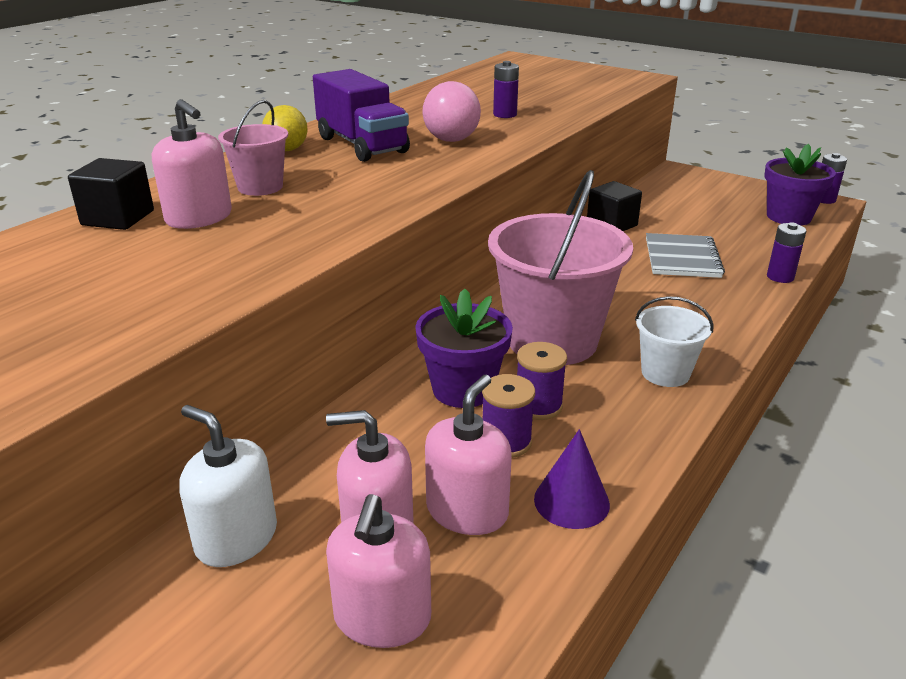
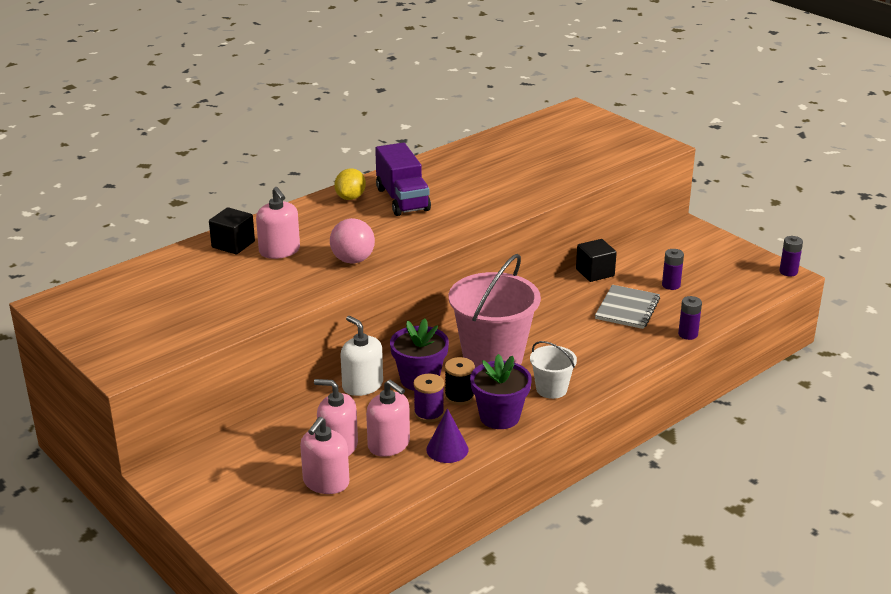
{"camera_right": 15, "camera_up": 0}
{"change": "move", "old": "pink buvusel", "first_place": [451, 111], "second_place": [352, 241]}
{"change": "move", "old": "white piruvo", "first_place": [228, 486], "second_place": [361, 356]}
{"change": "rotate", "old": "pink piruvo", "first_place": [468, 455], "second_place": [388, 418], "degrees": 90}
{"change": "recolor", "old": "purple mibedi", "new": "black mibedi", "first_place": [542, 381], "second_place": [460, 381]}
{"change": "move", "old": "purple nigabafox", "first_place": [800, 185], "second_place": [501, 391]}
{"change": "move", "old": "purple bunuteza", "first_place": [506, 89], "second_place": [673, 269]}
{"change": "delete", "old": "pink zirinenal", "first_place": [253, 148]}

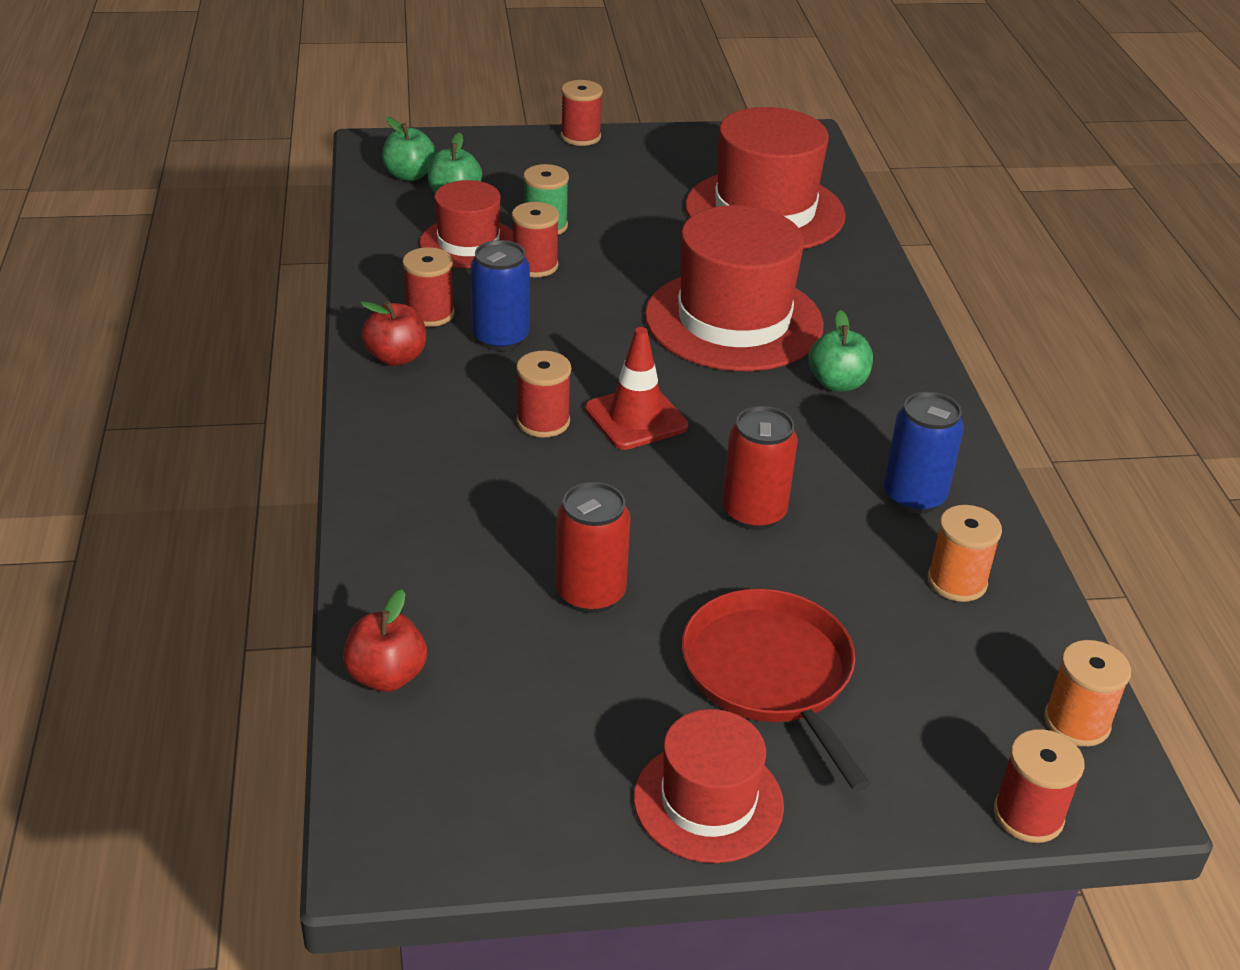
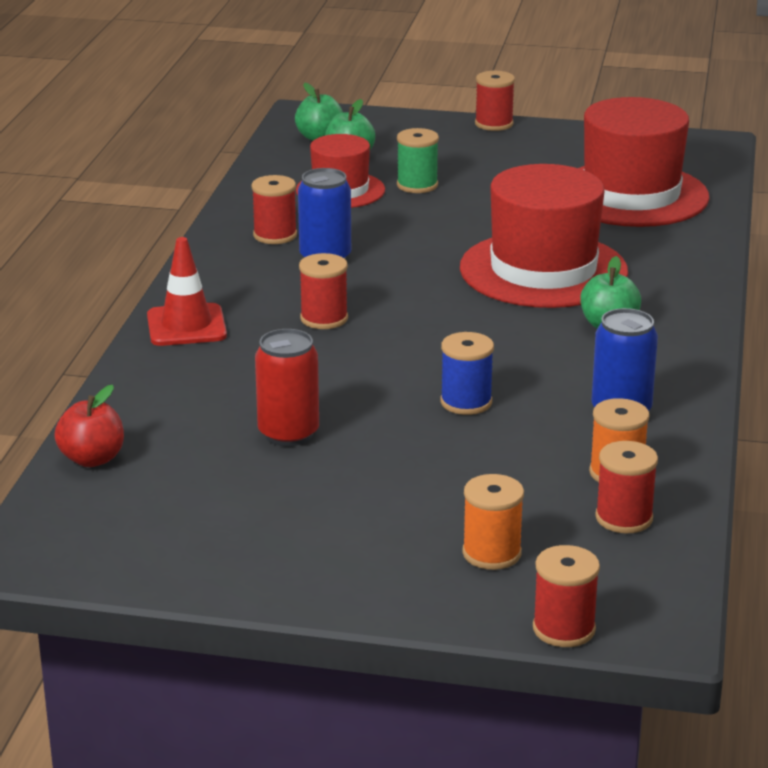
{"camera_right": 20, "camera_up": -10}
{"change": "move", "old": "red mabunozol", "first_place": [636, 388], "second_place": [187, 291]}
{"change": "replace", "old": "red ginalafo", "new": "blue mibedi", "first_place": [760, 468], "second_place": [467, 373]}
{"change": "move", "old": "orange mibedi", "first_place": [1087, 693], "second_place": [493, 522]}
{"change": "move", "old": "red mibedi", "first_place": [535, 239], "second_place": [626, 487]}
{"change": "delete", "old": "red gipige", "first_place": [393, 333]}
{"change": "delete", "old": "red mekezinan", "first_place": [709, 786]}
{"change": "delete", "old": "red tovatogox", "first_place": [776, 689]}

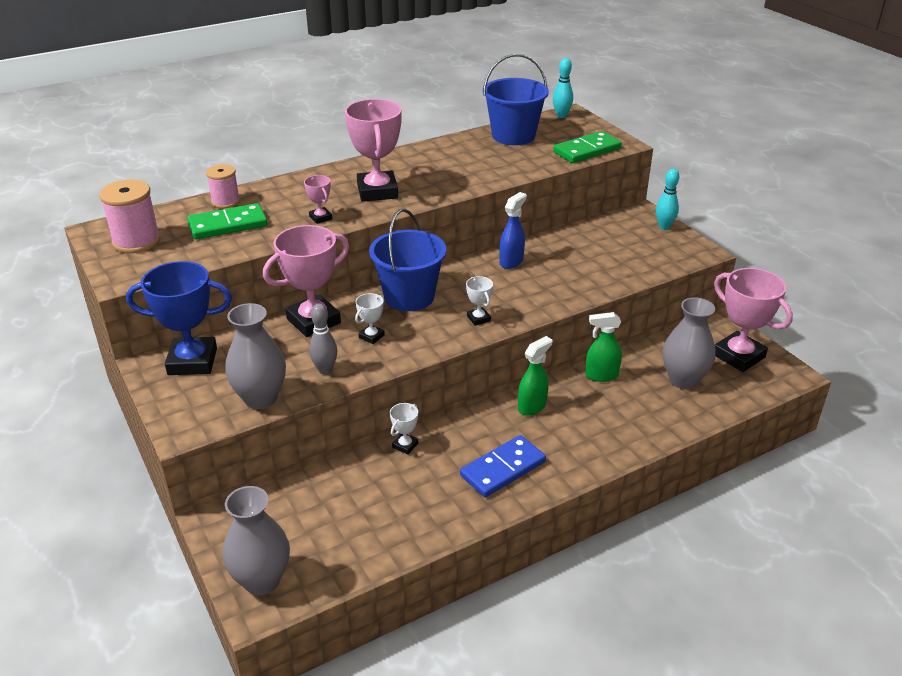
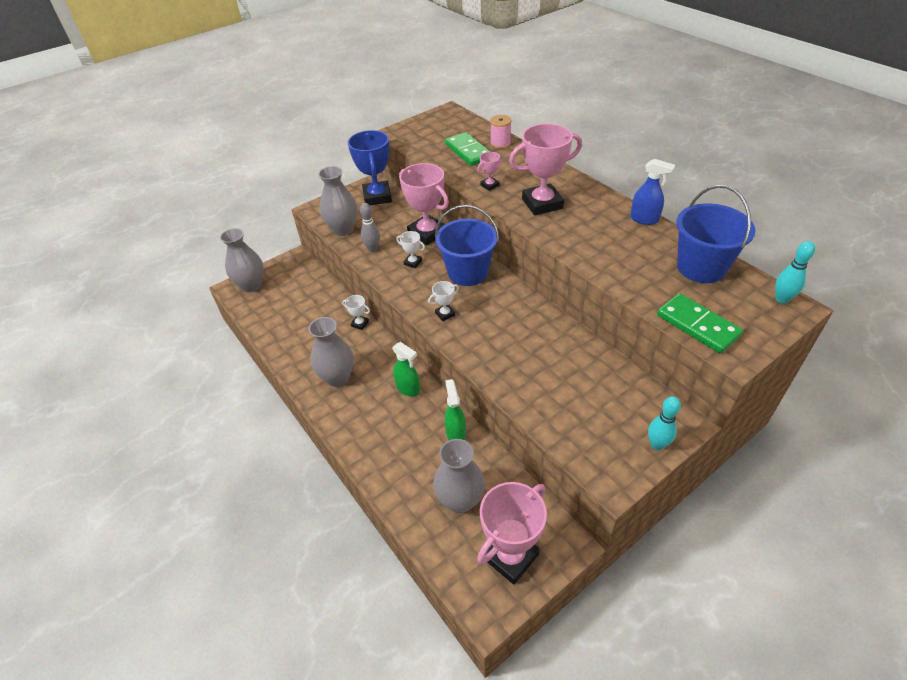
{"camera_right": 85, "camera_up": 10}
{"change": "replace", "old": "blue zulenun", "new": "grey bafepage", "first_place": [503, 466], "second_place": [331, 352]}
{"change": "move", "old": "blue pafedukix", "first_place": [513, 230], "second_place": [652, 192]}
{"change": "delete", "old": "pink mibedi", "first_place": [130, 216]}

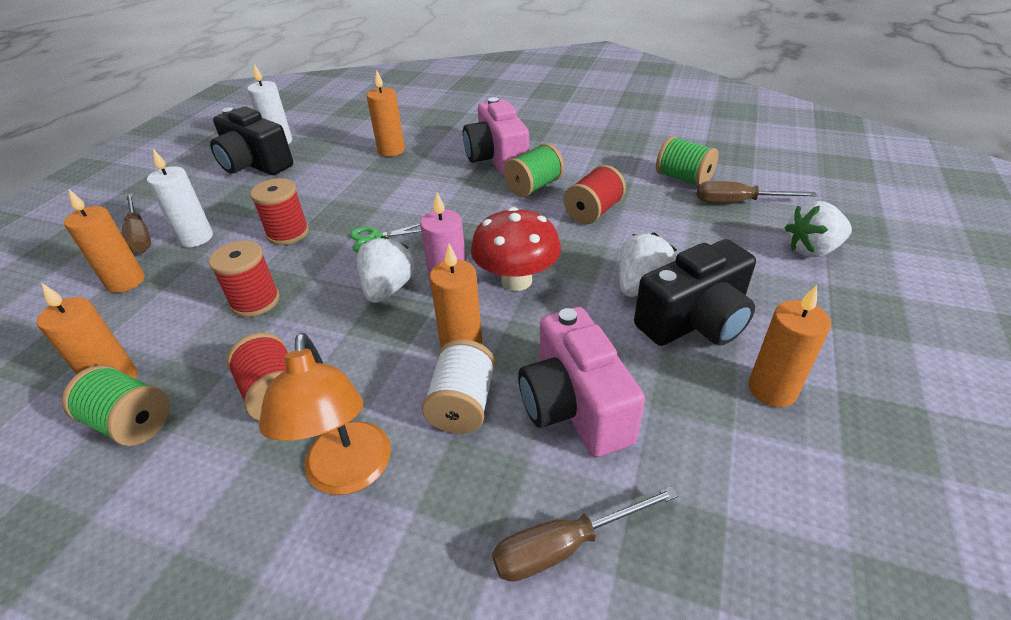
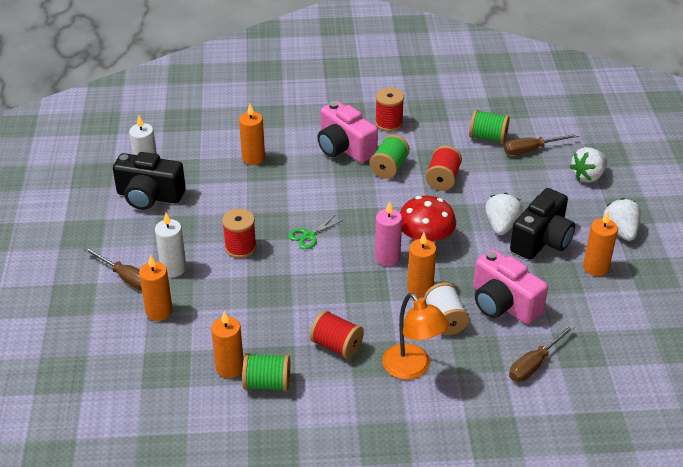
{"camera_right": -25, "camera_up": 0}
{"change": "move", "old": "red mibedi", "first_place": [244, 278], "second_place": [389, 110]}
{"change": "move", "old": "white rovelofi", "first_place": [386, 269], "second_place": [622, 219]}

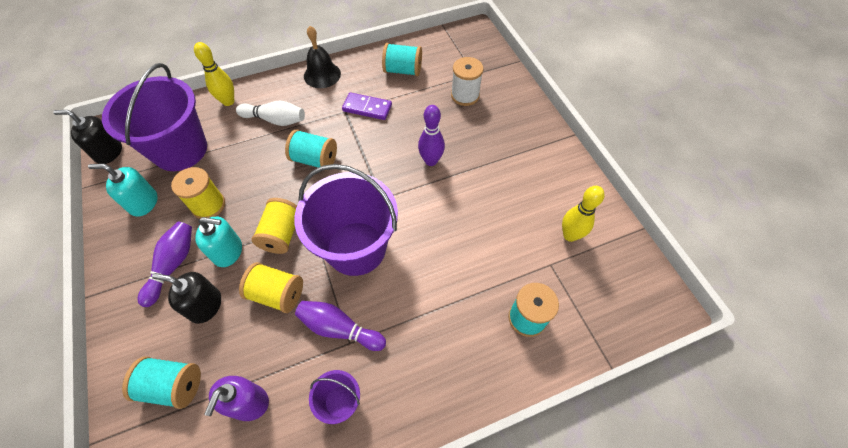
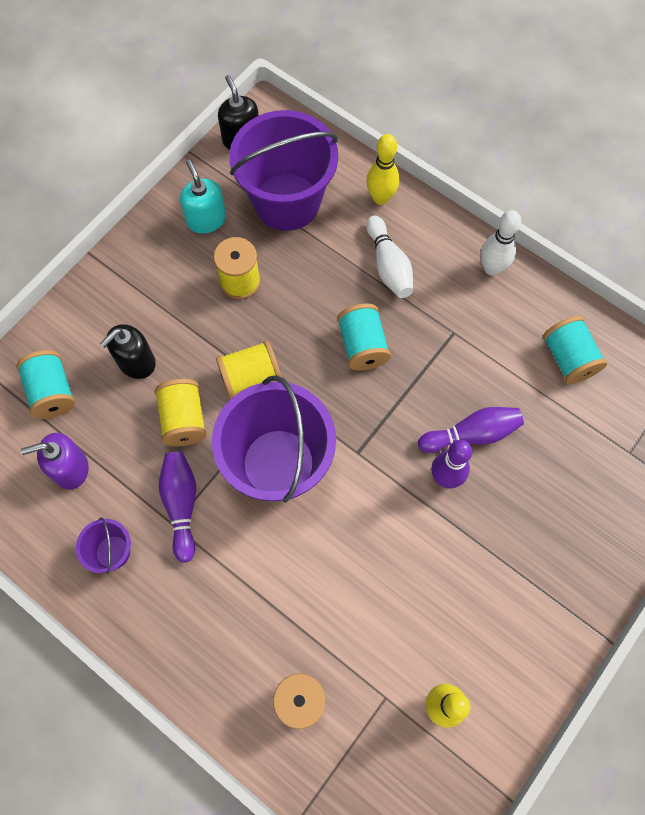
{"camera_right": 60, "camera_up": 10}
{"change": "rotate", "old": "black piruvo", "first_place": [186, 298], "second_place": [128, 351], "degrees": -120}
{"change": "move", "old": "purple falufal", "first_place": [165, 264], "second_place": [471, 430]}
{"change": "replace", "old": "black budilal", "new": "white falufal", "first_place": [322, 57], "second_place": [501, 242]}
{"change": "delete", "old": "turquoise piruvo", "first_place": [218, 242]}
{"change": "delete", "old": "purple zulenun", "first_place": [367, 106]}
{"change": "delete", "old": "white mibedi", "first_place": [467, 81]}

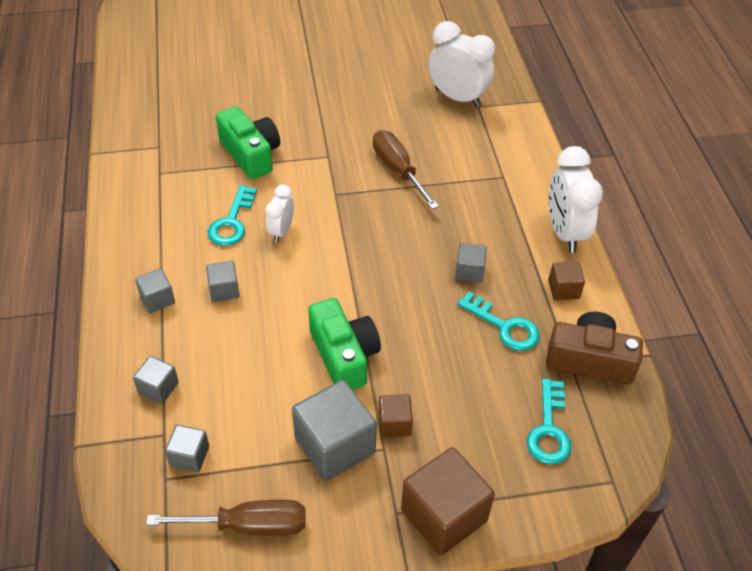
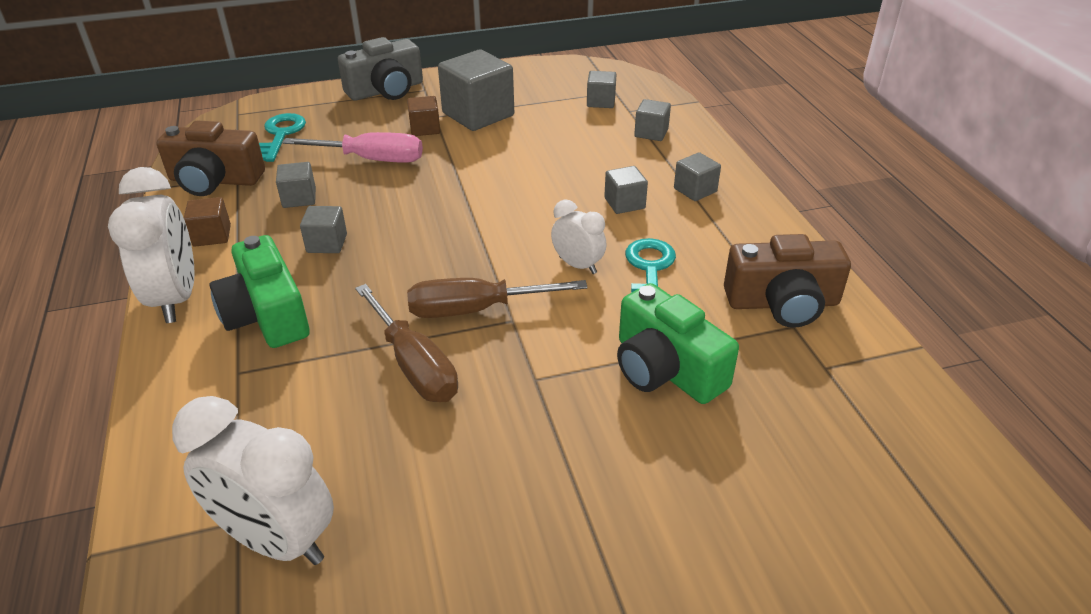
{"camera_right": 175, "camera_up": -10}
{"change": "move", "old": "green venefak", "first_place": [344, 344], "second_place": [259, 291]}
{"change": "replace", "old": "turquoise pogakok", "new": "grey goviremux", "first_place": [498, 321], "second_place": [296, 185]}
{"change": "insert", "new": "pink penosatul", "second_place": [352, 147]}
{"change": "replace", "old": "brown goviremux", "new": "grey venefak", "first_place": [448, 501], "second_place": [380, 69]}
{"change": "move", "old": "brown penosatul", "first_place": [226, 518], "second_place": [497, 298]}
{"change": "rotate", "old": "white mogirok", "first_place": [279, 214], "second_place": [578, 236], "degrees": -60}
{"change": "insert", "new": "brown venefak", "second_place": [787, 281]}

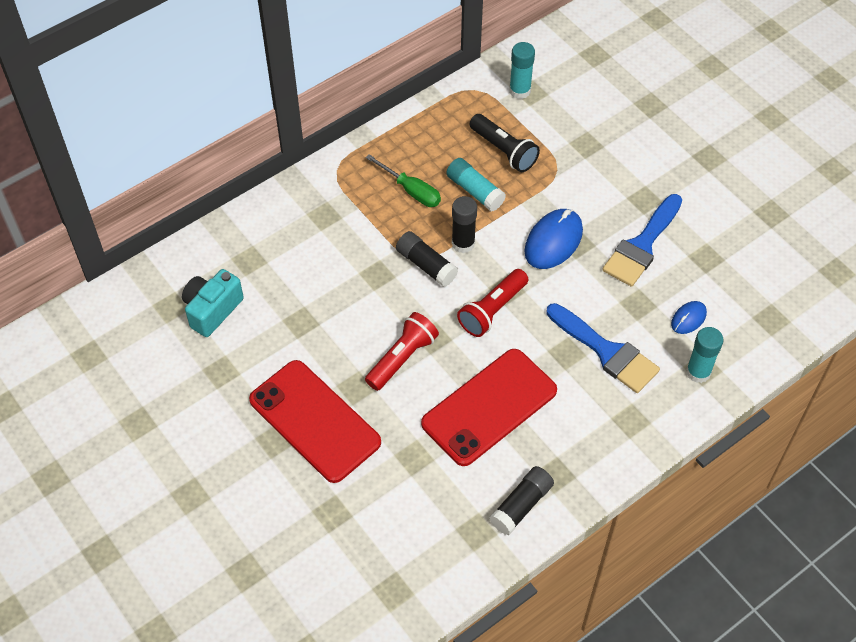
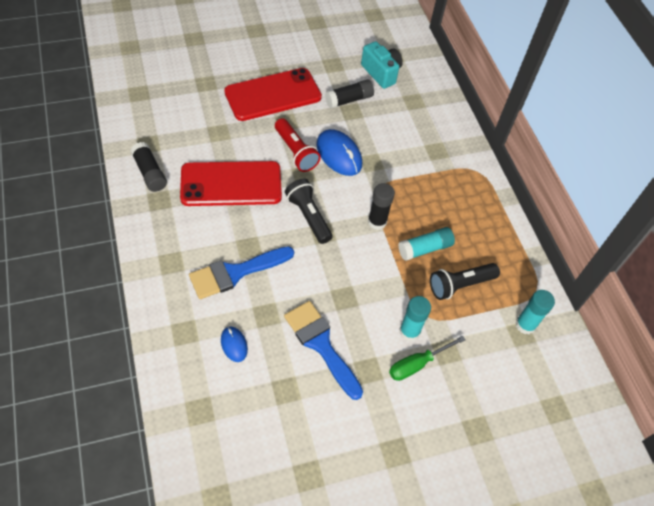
{"camera_right": 105, "camera_up": 0}
{"change": "rotate", "old": "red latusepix", "first_place": [489, 407], "second_place": [231, 183], "degrees": -75}
{"change": "recolor", "old": "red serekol", "new": "black serekol", "first_place": [492, 303], "second_place": [309, 211]}
{"change": "move", "old": "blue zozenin", "first_place": [553, 239], "second_place": [339, 152]}
{"change": "move", "old": "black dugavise", "first_place": [427, 259], "second_place": [349, 94]}
{"change": "move", "old": "green penosatul", "first_place": [403, 180], "second_place": [427, 358]}
{"change": "move", "old": "turquoise dugavise", "first_place": [705, 355], "second_place": [415, 318]}

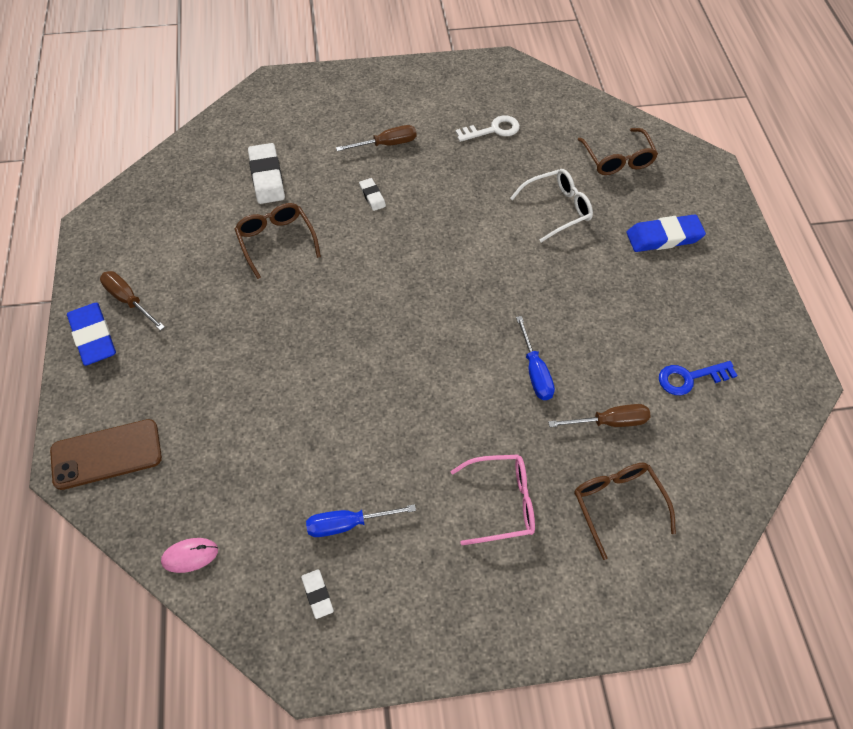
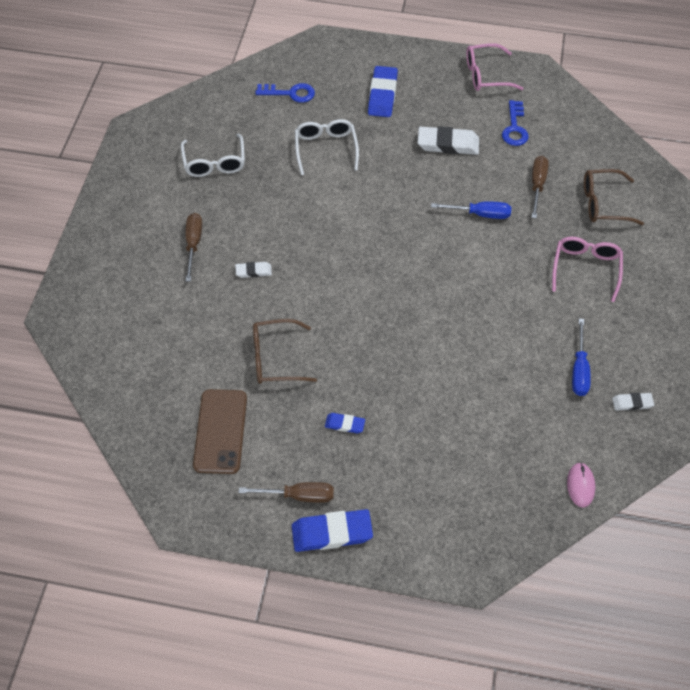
{"camera_right": -70, "camera_up": 0}
{"change": "replace", "old": "white pogakok", "new": "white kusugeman", "first_place": [487, 128], "second_place": [213, 155]}
{"change": "move", "old": "brown latusepix", "first_place": [106, 454], "second_place": [220, 431]}
{"change": "rotate", "old": "brown penosatul", "first_place": [132, 301], "second_place": [286, 492], "degrees": -150}
{"change": "replace", "old": "brown kusugeman", "new": "blue pogakok", "first_place": [618, 151], "second_place": [285, 93]}
{"change": "insert", "new": "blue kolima", "second_place": [345, 423]}
{"change": "move", "old": "white kolima", "first_place": [266, 173], "second_place": [448, 140]}
{"change": "insert", "new": "pink kusugeman", "second_place": [495, 67]}

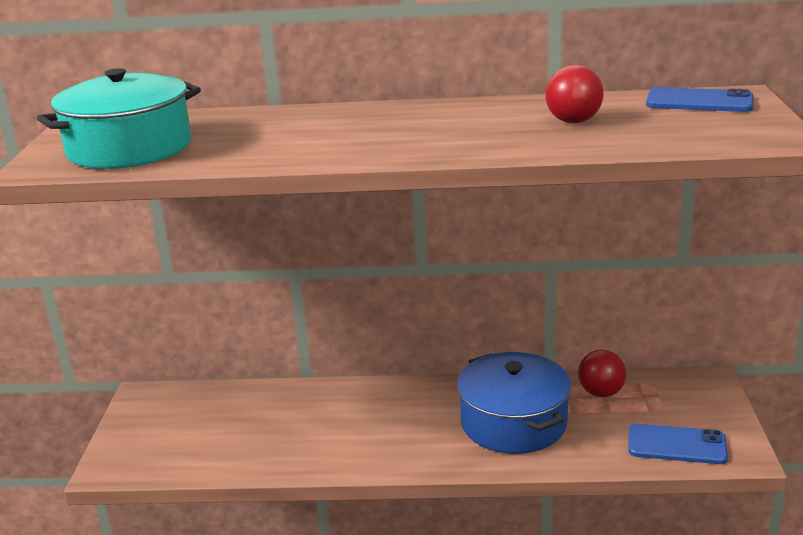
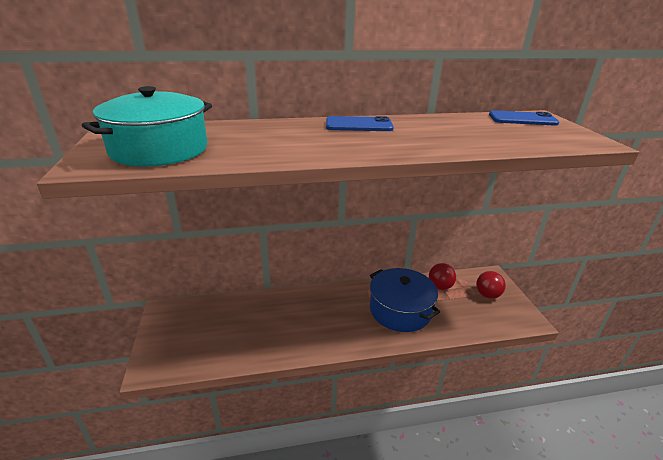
{"camera_right": -15, "camera_up": 5}
{"change": "move", "old": "blue latusepix", "first_place": [678, 444], "second_place": [360, 123]}
{"change": "move", "old": "red buvusel", "first_place": [574, 94], "second_place": [491, 285]}

